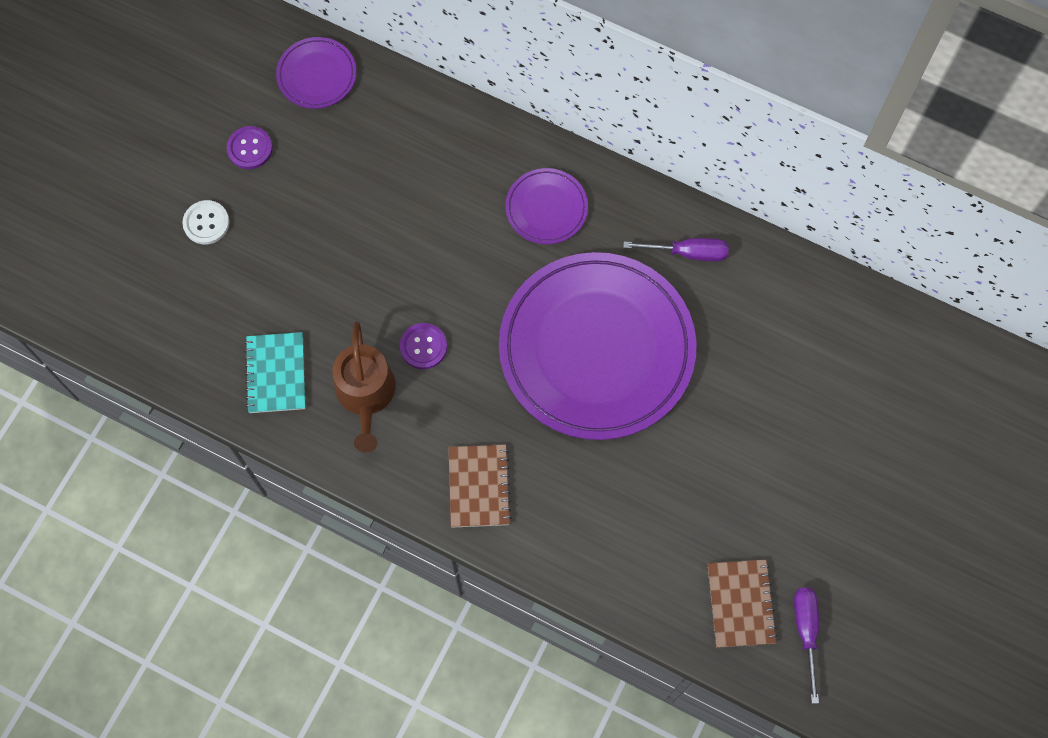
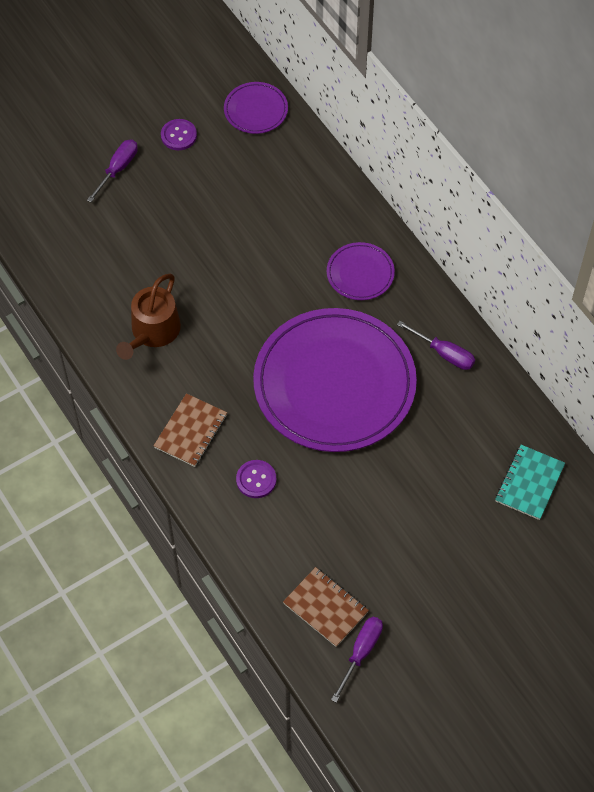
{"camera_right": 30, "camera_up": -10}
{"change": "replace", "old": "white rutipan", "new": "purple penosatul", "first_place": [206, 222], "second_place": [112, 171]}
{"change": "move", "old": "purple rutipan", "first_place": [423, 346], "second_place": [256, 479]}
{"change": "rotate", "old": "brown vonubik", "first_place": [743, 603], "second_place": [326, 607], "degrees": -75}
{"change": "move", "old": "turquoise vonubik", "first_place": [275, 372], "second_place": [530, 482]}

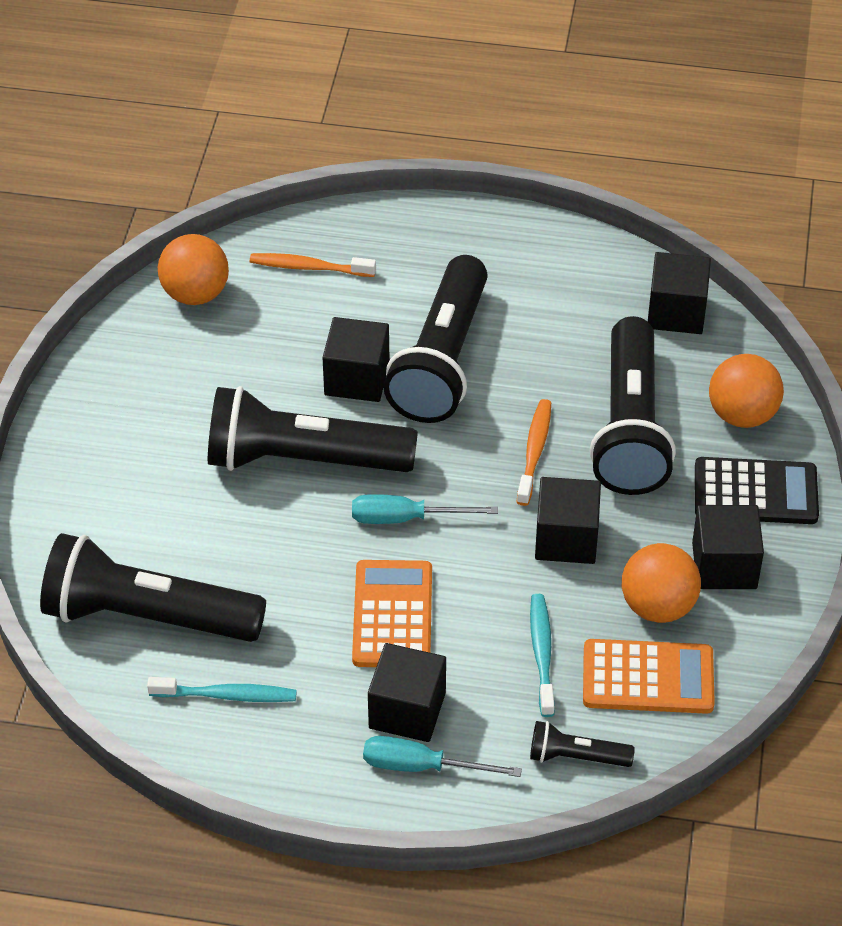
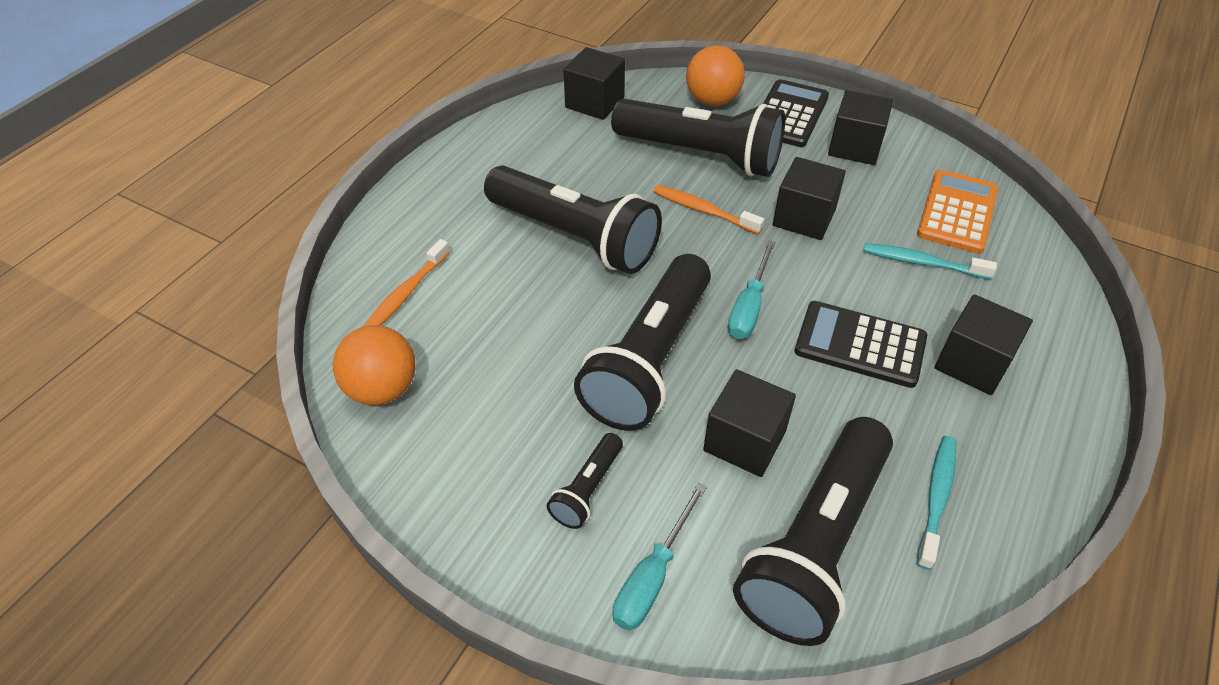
{"camera_right": -70, "camera_up": 0}
{"change": "move", "old": "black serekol", "first_place": [582, 744], "second_place": [585, 481]}
{"change": "move", "old": "turquoise penosatul", "first_place": [442, 756], "second_place": [660, 557]}
{"change": "move", "old": "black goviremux", "first_place": [355, 359], "second_place": [749, 423]}
{"change": "recolor", "old": "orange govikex", "new": "black govikex", "first_place": [392, 613], "second_place": [861, 344]}
{"change": "delete", "old": "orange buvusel", "first_place": [661, 583]}

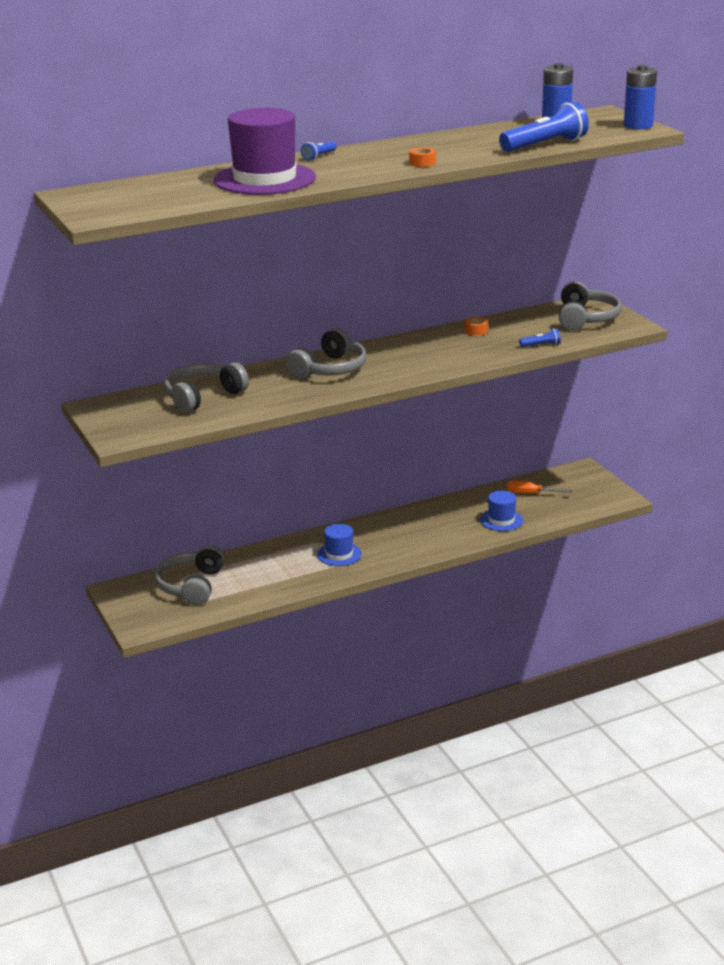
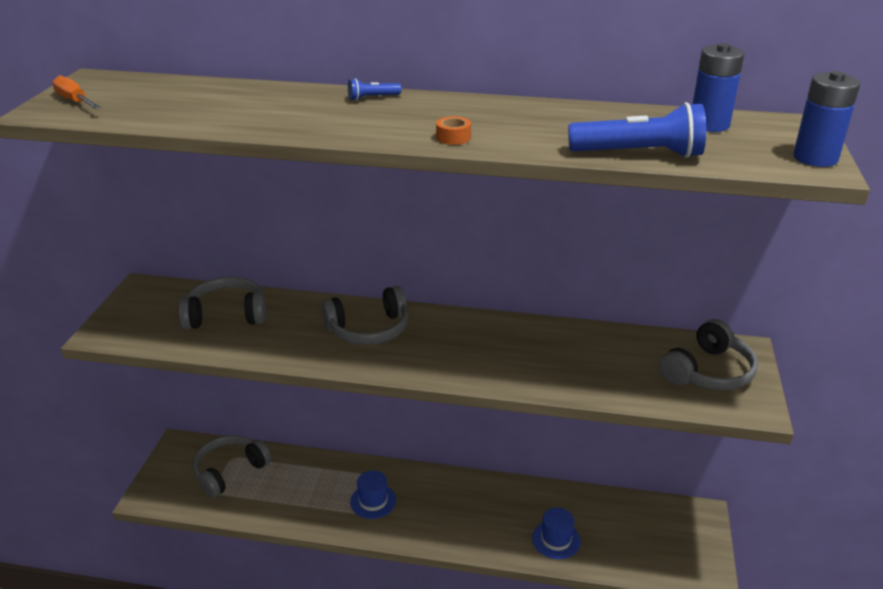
{"camera_right": 35, "camera_up": 5}
{"change": "move", "old": "orange penosatul", "first_place": [539, 487], "second_place": [76, 92]}
{"change": "delete", "old": "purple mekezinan", "first_place": [264, 151]}
{"change": "delete", "old": "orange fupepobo", "first_place": [476, 326]}
{"change": "delete", "old": "blue serekol", "first_place": [540, 337]}

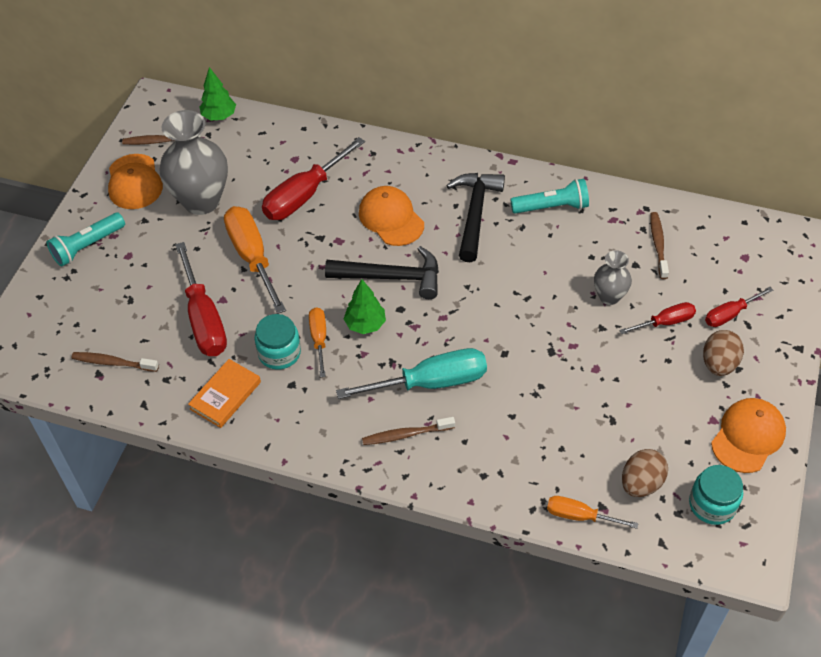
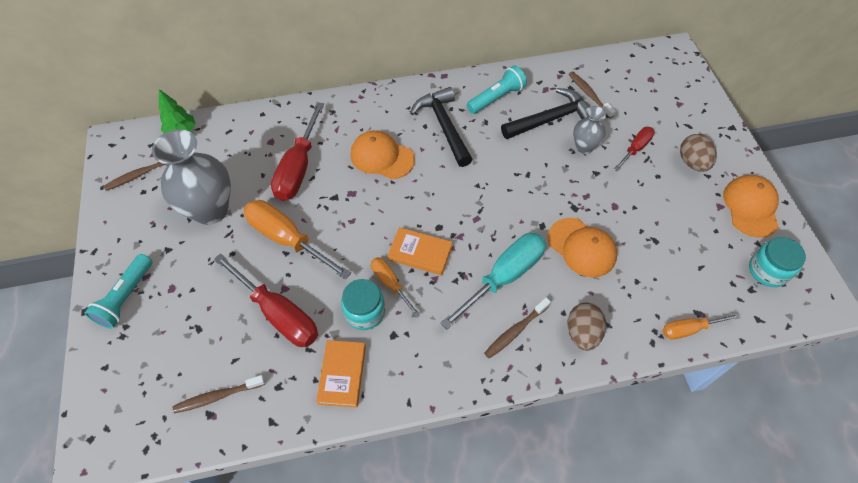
{"camera_right": -30, "camera_up": 5}
{"change": "replace", "old": "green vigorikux", "new": "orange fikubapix", "first_place": [365, 306], "second_place": [419, 251]}
{"change": "move", "old": "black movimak", "first_place": [382, 272], "second_place": [545, 113]}
{"change": "move", "old": "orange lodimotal", "first_place": [135, 181], "second_place": [582, 248]}
{"change": "move", "old": "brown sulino", "first_place": [645, 473], "second_place": [586, 327]}
{"change": "delete", "old": "red penosatul", "first_place": [739, 307]}

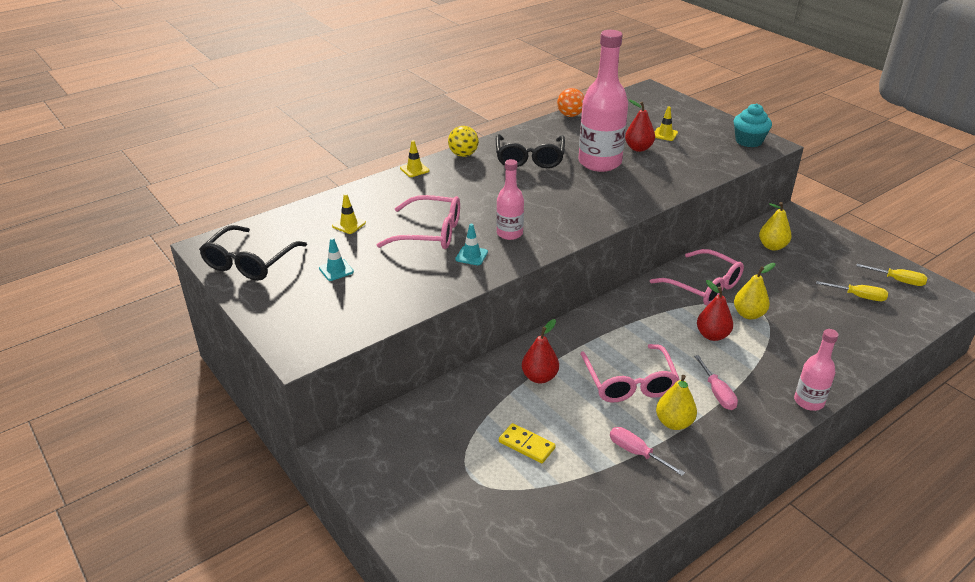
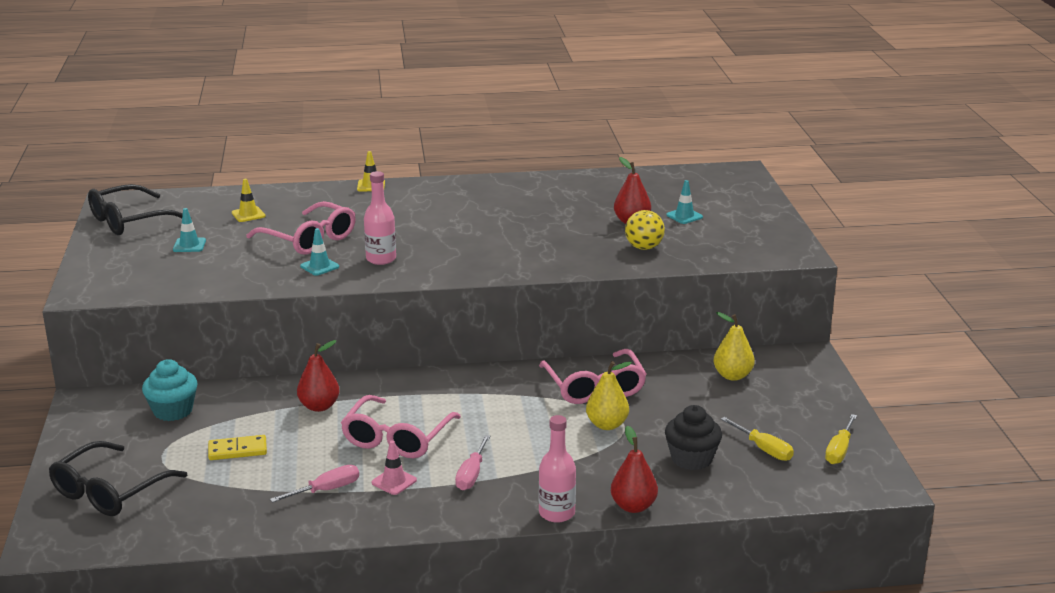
{"camera_right": 30, "camera_up": -10}
{"change": "move", "old": "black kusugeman", "first_place": [530, 151], "second_place": [118, 478]}
{"change": "move", "old": "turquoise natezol", "first_place": [752, 125], "second_place": [170, 390]}
{"change": "rotate", "old": "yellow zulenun", "first_place": [527, 443], "second_place": [237, 447], "degrees": -75}
{"change": "rotate", "old": "pink penosatul", "first_place": [647, 451], "second_place": [314, 484], "degrees": 75}
{"change": "replace", "old": "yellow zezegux", "new": "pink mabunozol", "first_place": [676, 402], "second_place": [394, 467]}
{"change": "move", "old": "red zezegux", "first_place": [715, 310], "second_place": [634, 469]}
{"change": "move", "old": "yellow buvusel", "first_place": [463, 141], "second_place": [645, 230]}
{"change": "insert", "new": "black natezol", "second_place": [693, 437]}
{"change": "recolor", "old": "yellow mabunozol", "new": "turquoise mabunozol", "first_place": [666, 123], "second_place": [684, 202]}
{"change": "rotate", "old": "yellow penosatul", "first_place": [891, 275], "second_place": [841, 439], "degrees": 60}
{"change": "delete", "old": "orange buvusel", "first_place": [570, 102]}
{"change": "delete", "old": "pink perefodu", "first_place": [603, 101]}

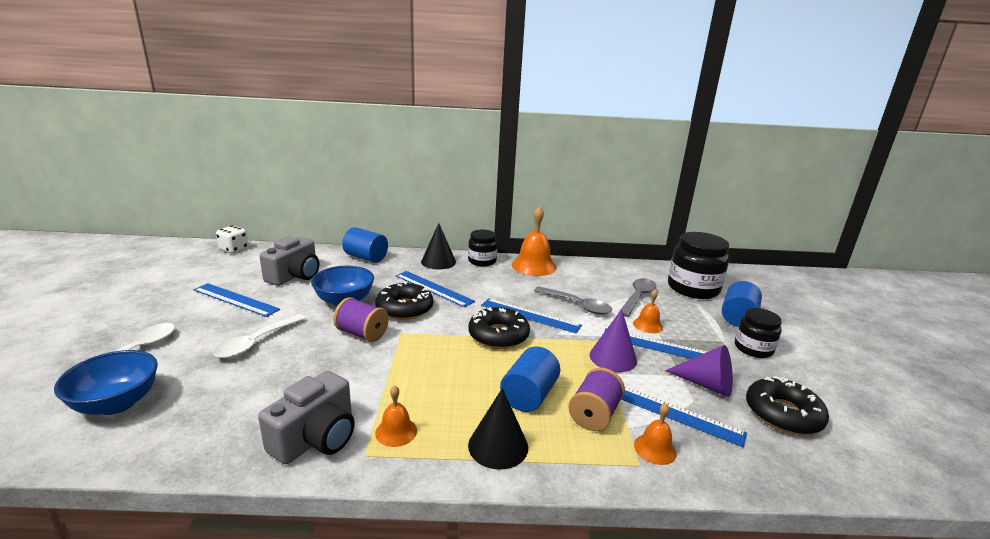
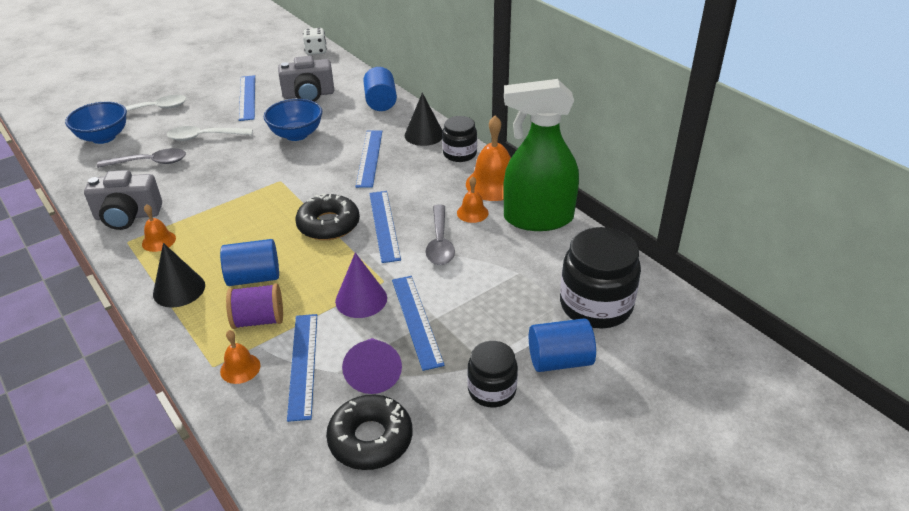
{"camera_right": 55, "camera_up": 15}
{"change": "move", "old": "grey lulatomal", "first_place": [637, 297], "second_place": [141, 158]}
{"change": "move", "old": "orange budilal", "first_place": [648, 311], "second_place": [473, 199]}
{"change": "insert", "new": "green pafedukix", "second_place": [541, 155]}
{"change": "delete", "old": "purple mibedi", "first_place": [361, 319]}
{"change": "delete", "old": "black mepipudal", "first_place": [404, 301]}

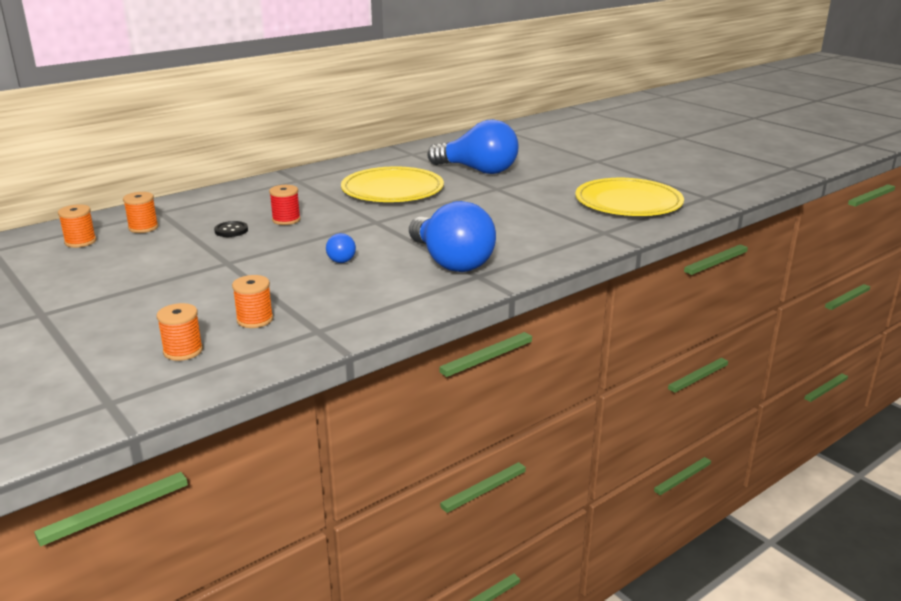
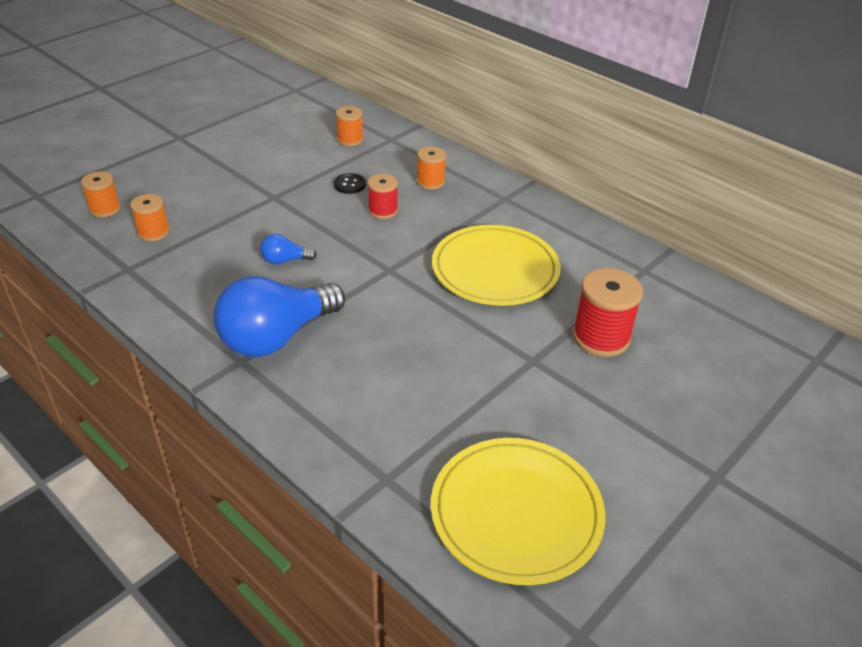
{"camera_right": 80, "camera_up": 15}
{"change": "move", "old": "orange mibedi", "first_place": [77, 226], "second_place": [431, 168]}
{"change": "replace", "old": "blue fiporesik", "new": "red mibedi", "first_place": [472, 146], "second_place": [608, 312]}

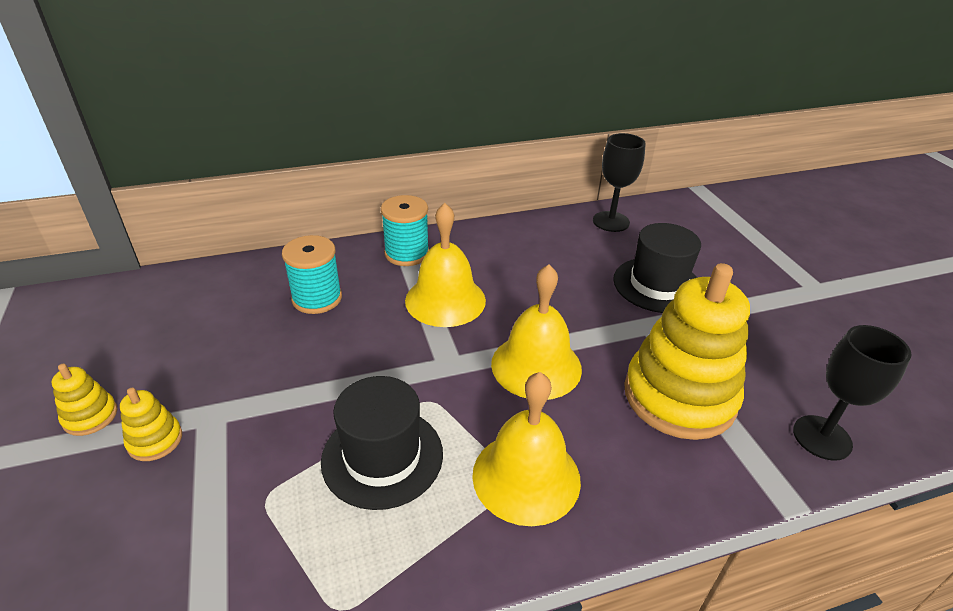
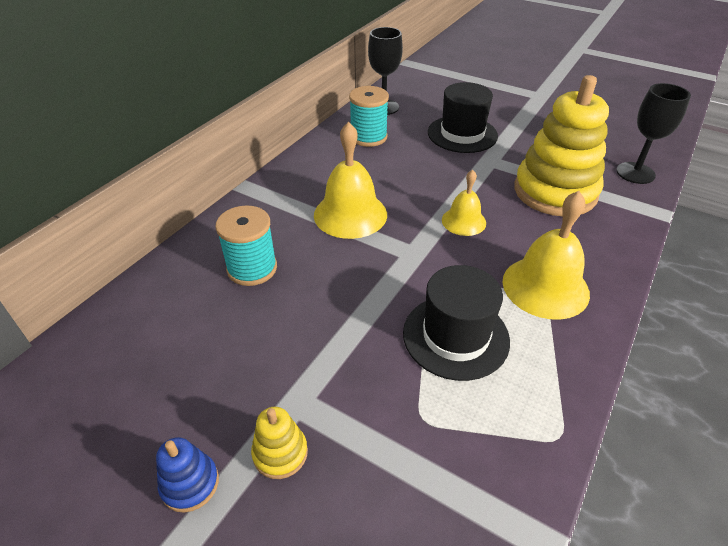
{"camera_right": -40, "camera_up": 5}
{"change": "recolor", "old": "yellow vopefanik", "new": "blue vopefanik", "first_place": [84, 400], "second_place": [187, 475]}
{"change": "move", "old": "turquoise mibedi", "first_place": [405, 230], "second_place": [369, 116]}
{"change": "resize", "old": "yellow budilal", "first_place": [536, 332], "second_place": [464, 203], "factor": 0.59}

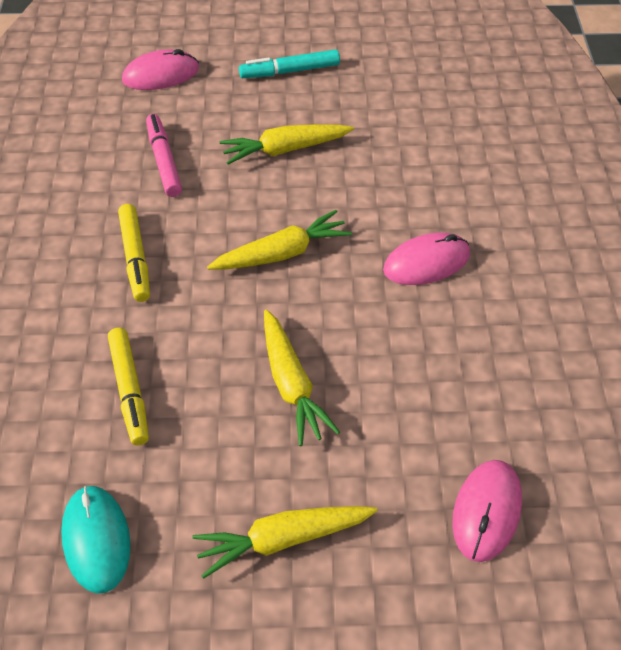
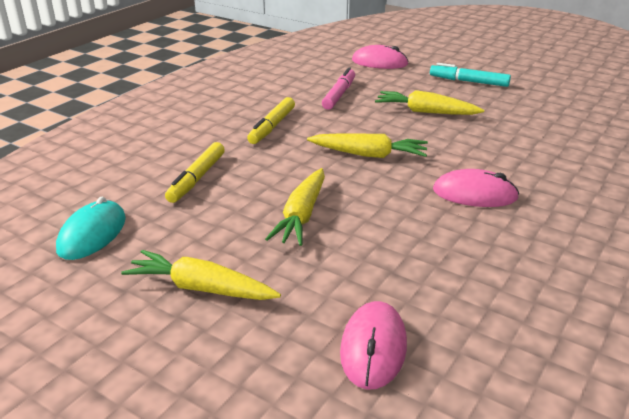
{"camera_right": 35, "camera_up": -20}
{"change": "rotate", "old": "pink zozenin", "first_place": [487, 511], "second_place": [373, 345], "degrees": -45}

